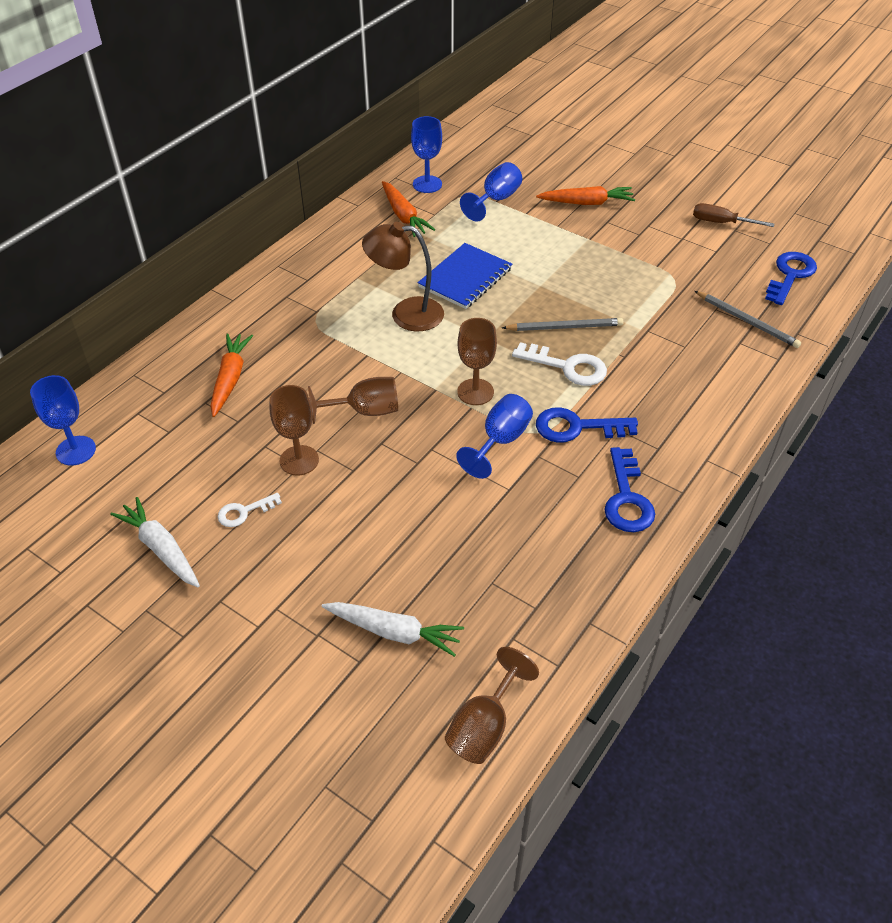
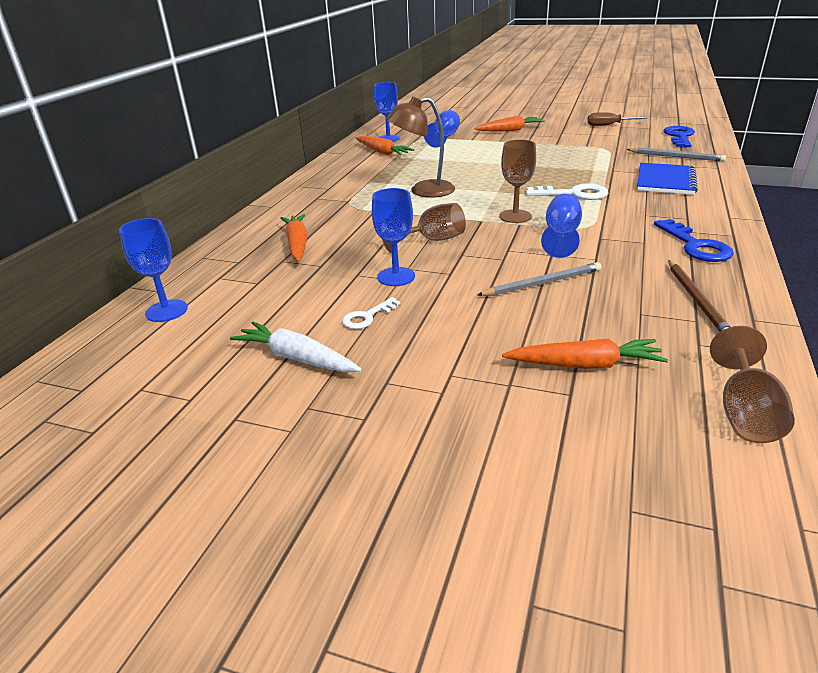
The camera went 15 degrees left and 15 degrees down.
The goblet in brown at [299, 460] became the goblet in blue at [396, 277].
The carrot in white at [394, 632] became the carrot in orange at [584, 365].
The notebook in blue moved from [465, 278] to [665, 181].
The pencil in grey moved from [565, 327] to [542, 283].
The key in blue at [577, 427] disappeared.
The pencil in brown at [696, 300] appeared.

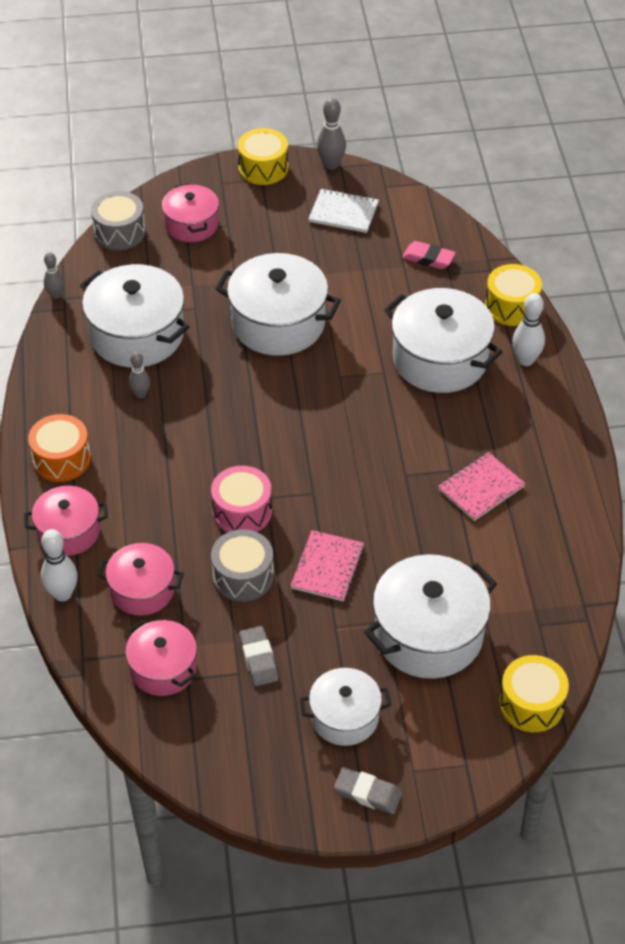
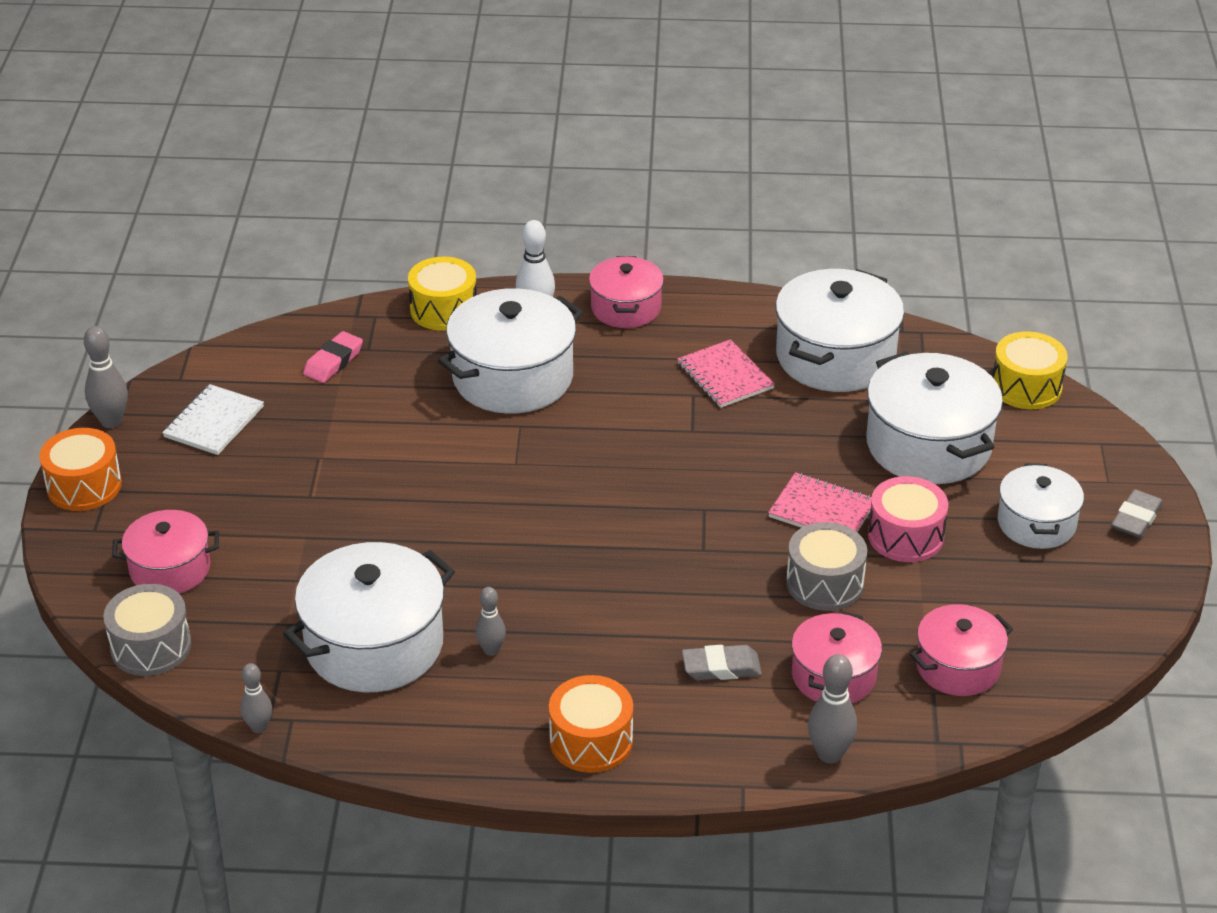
The camera went 80 degrees left and 10 degrees down.
The pot in pink moved from [68, 531] to [626, 308].
The bowling pin in white at [62, 594] became the bowling pin in grey at [829, 754].
The drum in pink moved from [242, 511] to [905, 536].
The pot in white moved from [278, 323] to [835, 357].
The drum in yellow at [263, 168] became the drum in orange at [84, 486].
The eraser in grey moved from [258, 659] to [721, 667].

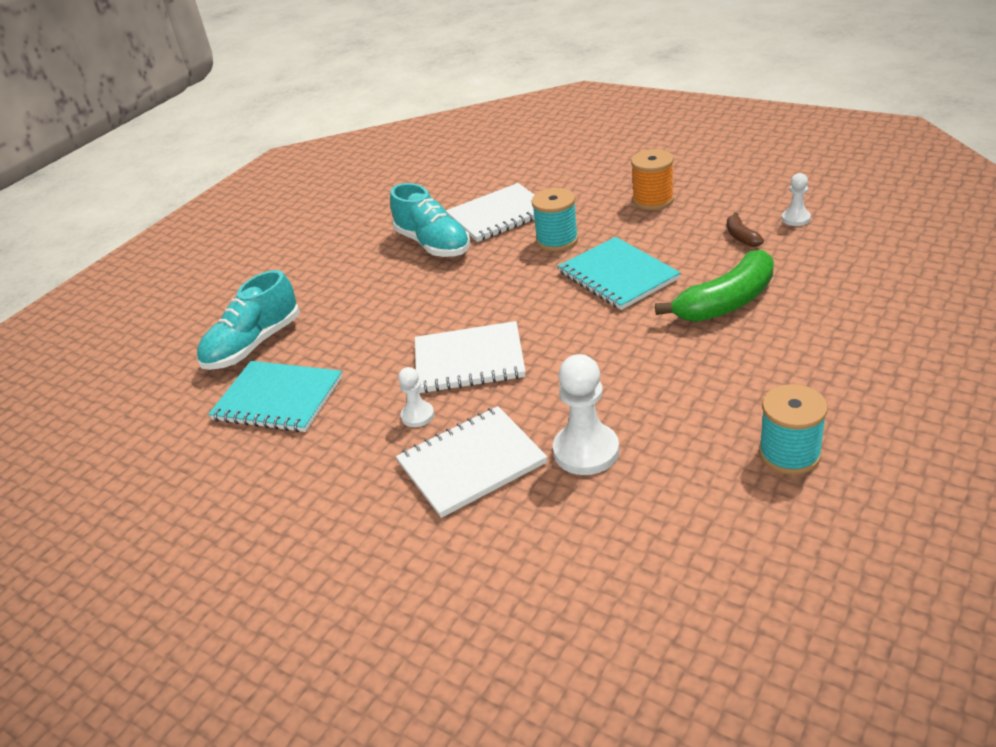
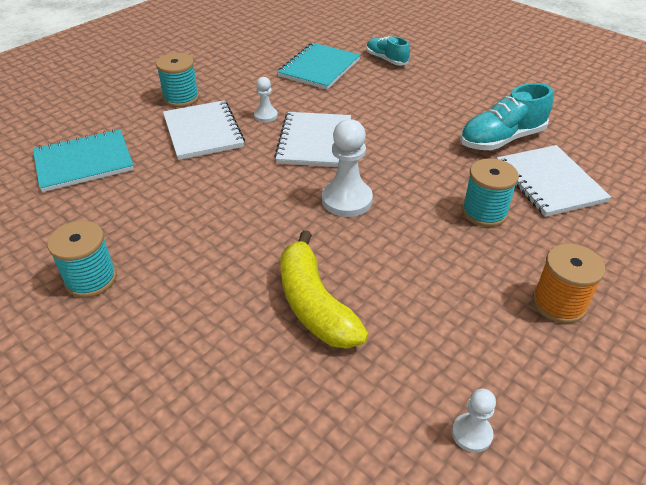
The camera went 95 degrees right and 5 degrees up.
The shoe in turquoise at [253, 345] changed to 0.62 times the size.
The pawn in white moved from [586, 451] to [347, 200].
The notebook in turquoise moved from [618, 275] to [84, 162].
The banana in green at [726, 302] became the banana in yellow at [314, 304].
The banana in brown at [741, 237] disappeared.
The spool in turquoise at [181, 98] appeared.

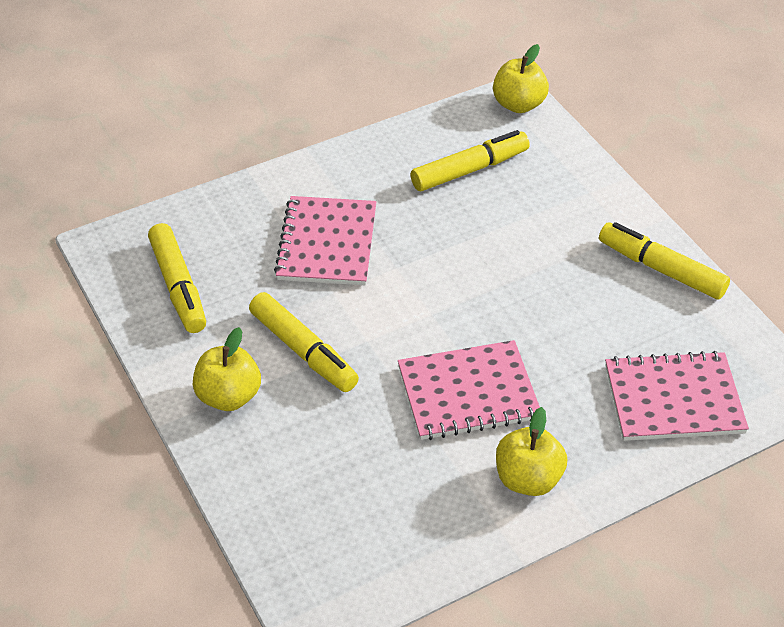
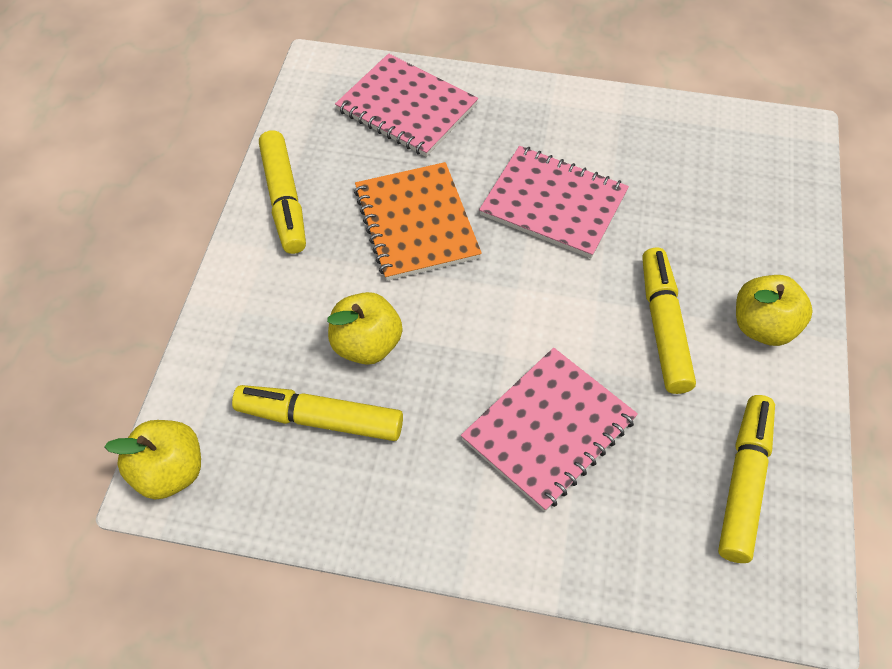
The camera went 140 degrees left and 10 degrees up.
The apple in yellow moved from [528, 479] to [366, 345].
The notebook in orange at [416, 223] appeared.

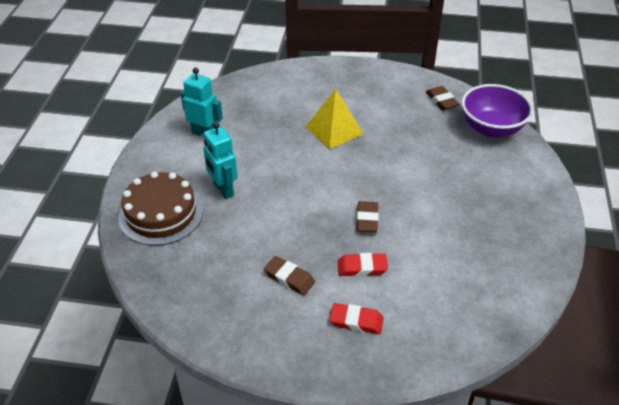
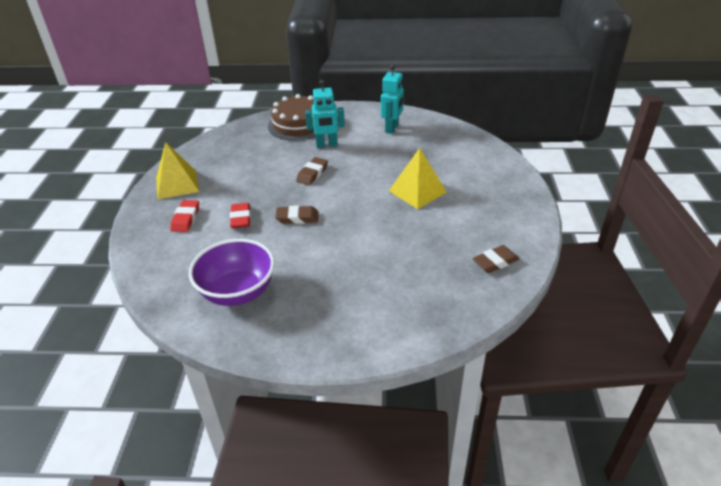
The camera went 85 degrees right and 5 degrees down.
The robot in turquoise at [223, 190] turned 150 degrees counterclockwise.
The eraser in brown moved from [289, 278] to [312, 174].
The bowl in purple moved from [491, 128] to [237, 292].
The pyramid in yellow at [177, 184] appeared.

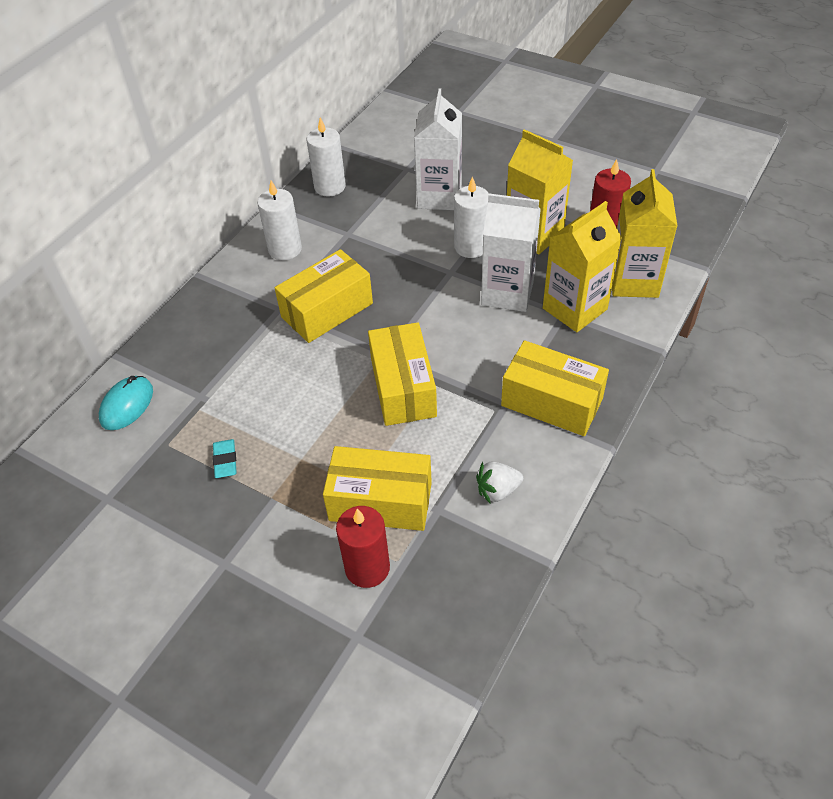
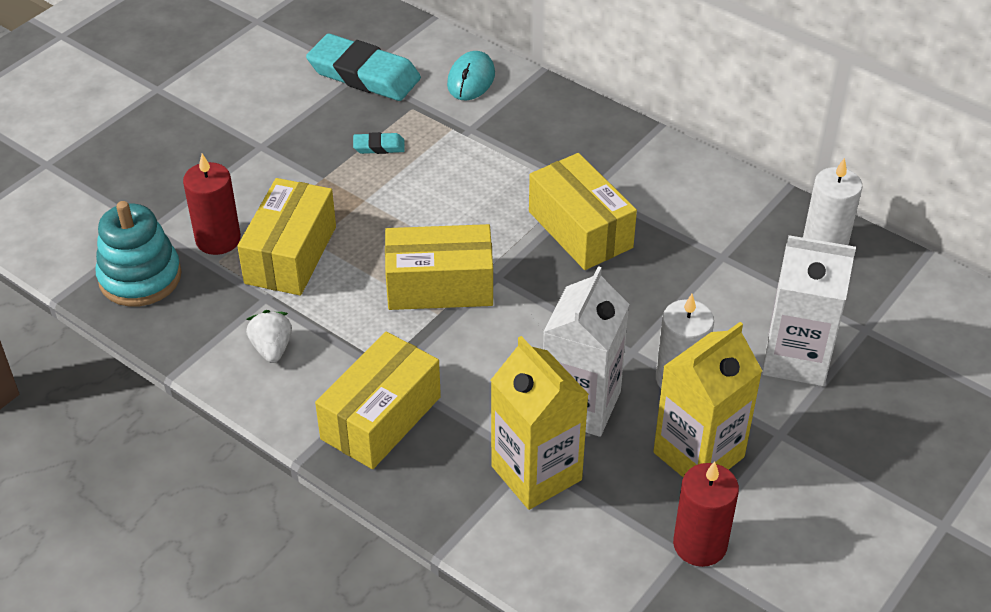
The camera went 95 degrees right and 5 degrees down.
The mouse in turquoise at [127, 405] turned 75 degrees clockwise.
The candle in white at [285, 249] disappeared.
The carton in yellow at [633, 281] disappeared.
The stacking toy in turquoise at [140, 277] appeared.
The eraser in turquoise at [364, 74] appeared.

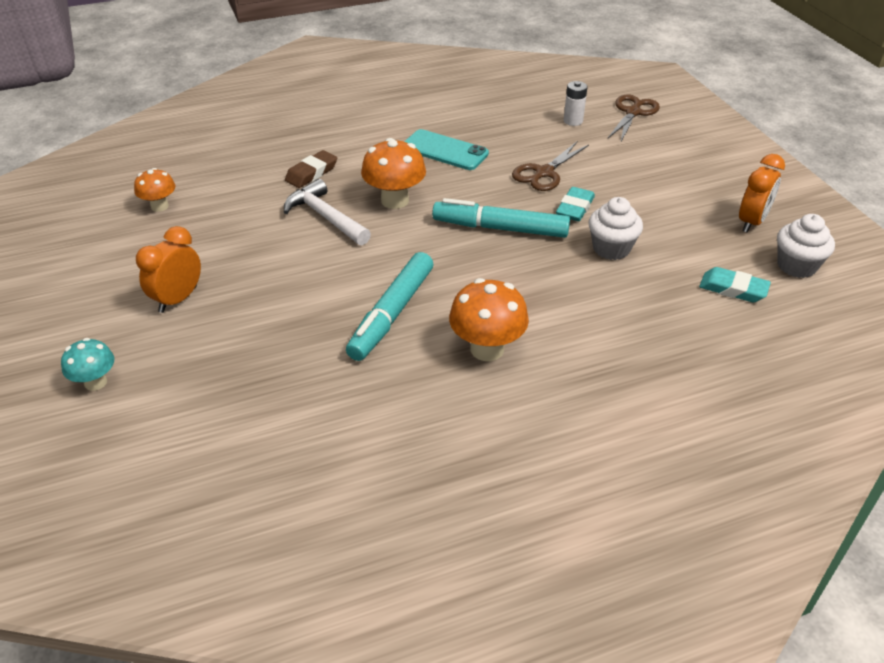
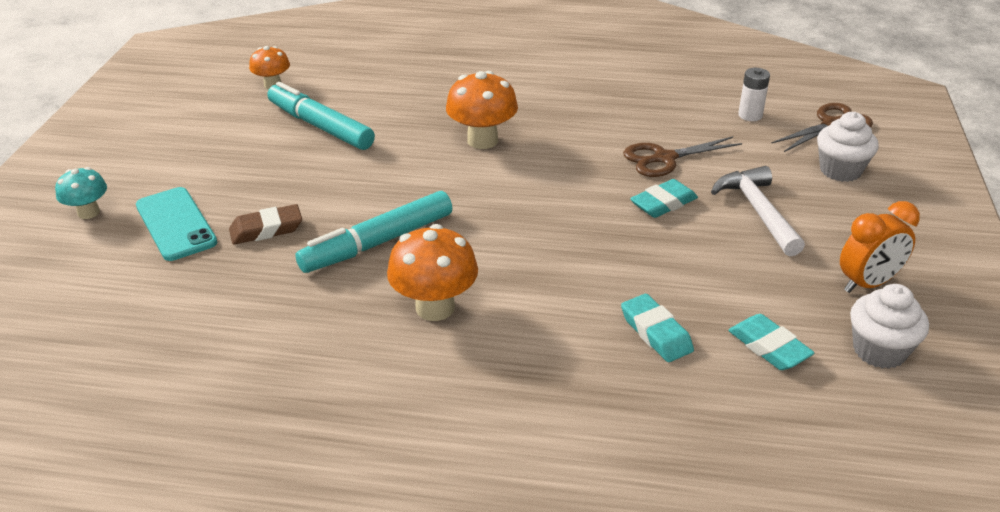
The camera went 30 degrees right and 5 degrees down.
The clock in orange at [178, 299] disappeared.
The hammer in white moved from [326, 217] to [758, 211].
The eraser in brown moved from [311, 173] to [266, 229].
The phone in turquoise moved from [445, 150] to [176, 224].
The marker in turquoise moved from [500, 228] to [320, 126].
The cupcake in white moved from [611, 248] to [840, 170].
The eraser in turquoise at [656, 333] appeared.

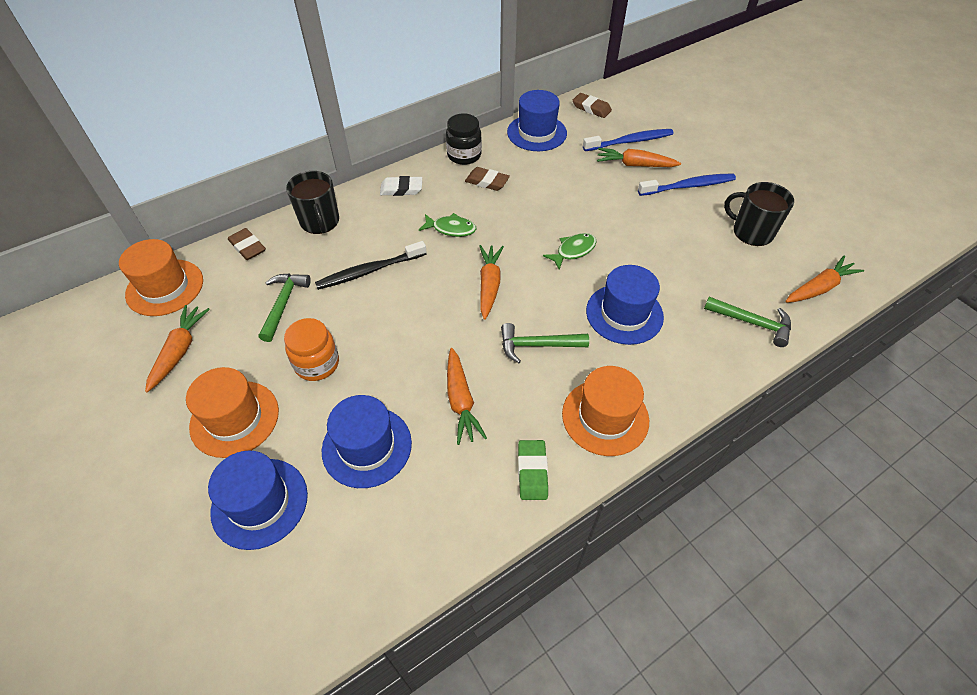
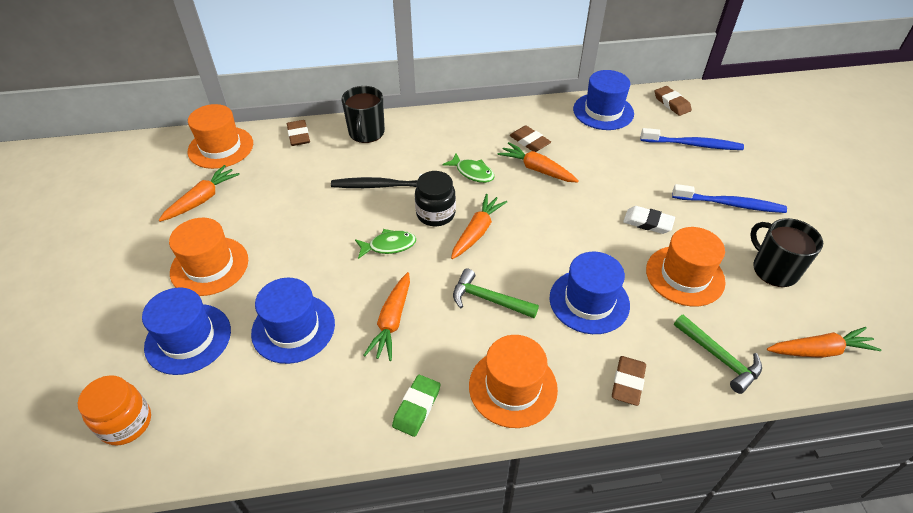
The camera went 25 degrees right and 5 degrees down.
The hammer in green at [283, 304] disappeared.
The jar in orange moved from [317, 364] to [126, 423].
The eraser in white moved from [401, 189] to [648, 222].
The jar in black moved from [464, 155] to [435, 214].
The fish in green moved from [573, 251] to [389, 246].
The carrot in orange moved from [635, 165] to [537, 169].
The eraser in brown at [628, 382] appeared.
The hat in orange at [685, 275] appeared.

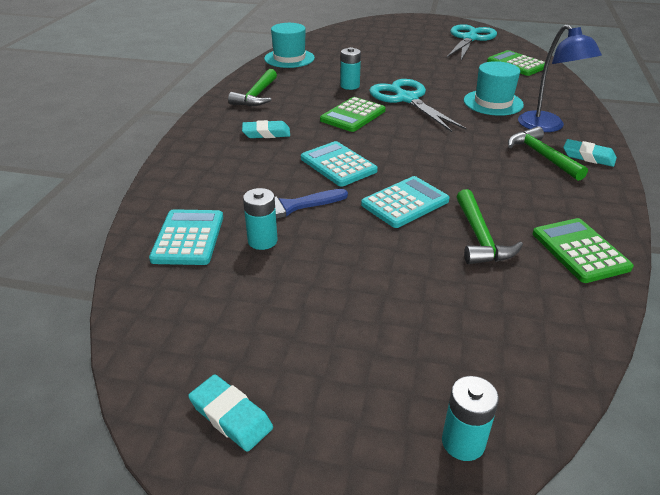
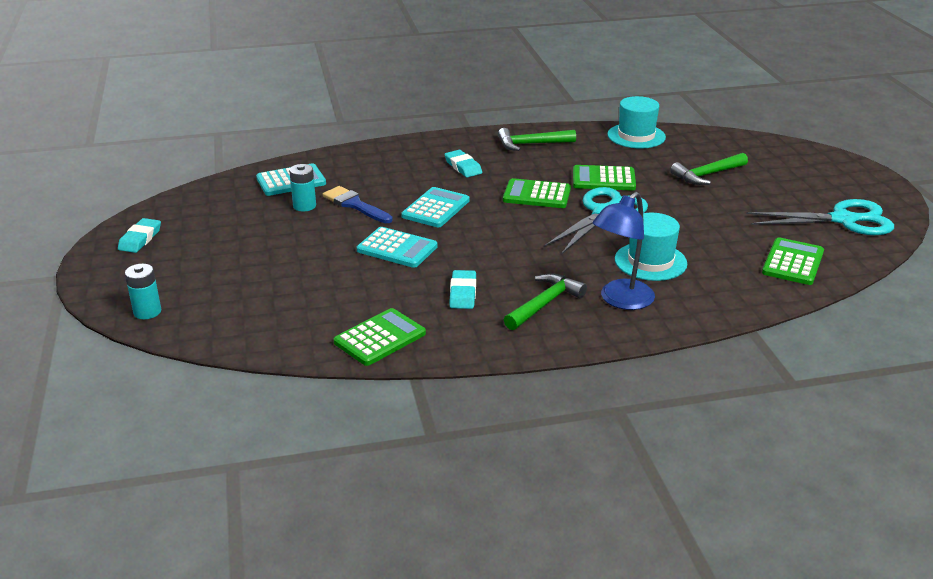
The camera went 65 degrees right and 5 degrees down.
The battery in turquoise at [350, 86] was replaced by the calculator in green at [603, 179].
The hammer in green moved from [479, 237] to [707, 175].
The eraser in turquoise moved from [588, 156] to [463, 293].

